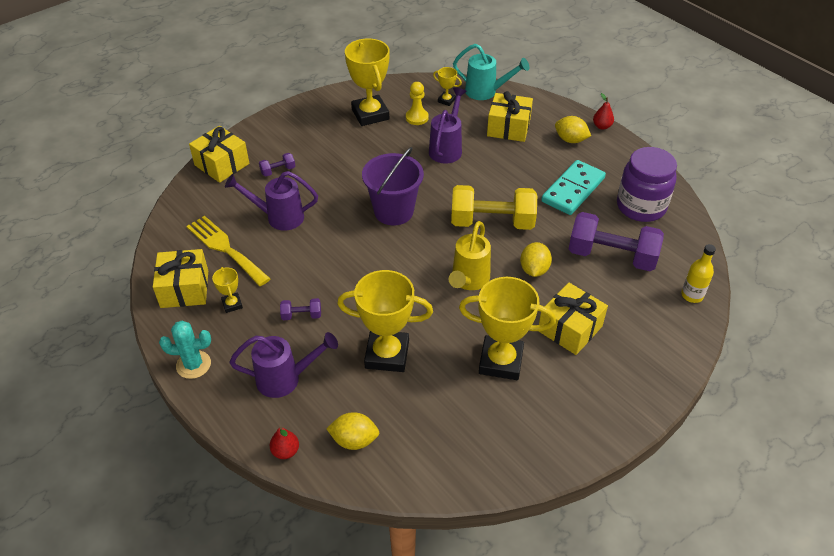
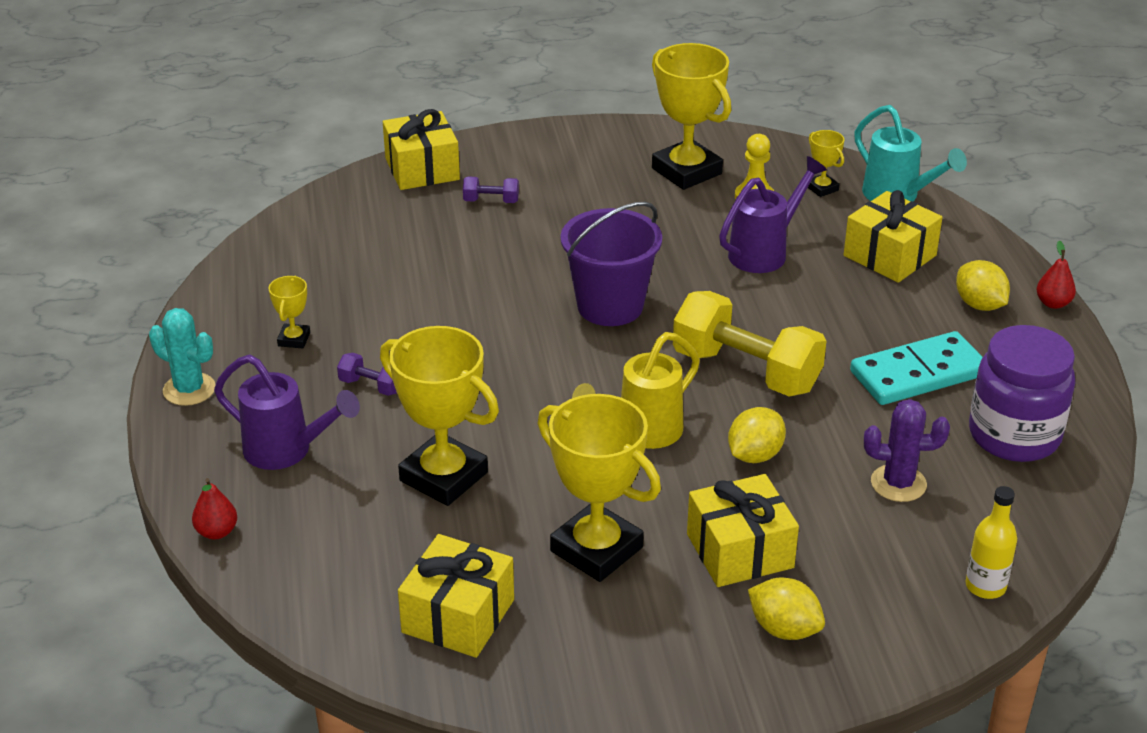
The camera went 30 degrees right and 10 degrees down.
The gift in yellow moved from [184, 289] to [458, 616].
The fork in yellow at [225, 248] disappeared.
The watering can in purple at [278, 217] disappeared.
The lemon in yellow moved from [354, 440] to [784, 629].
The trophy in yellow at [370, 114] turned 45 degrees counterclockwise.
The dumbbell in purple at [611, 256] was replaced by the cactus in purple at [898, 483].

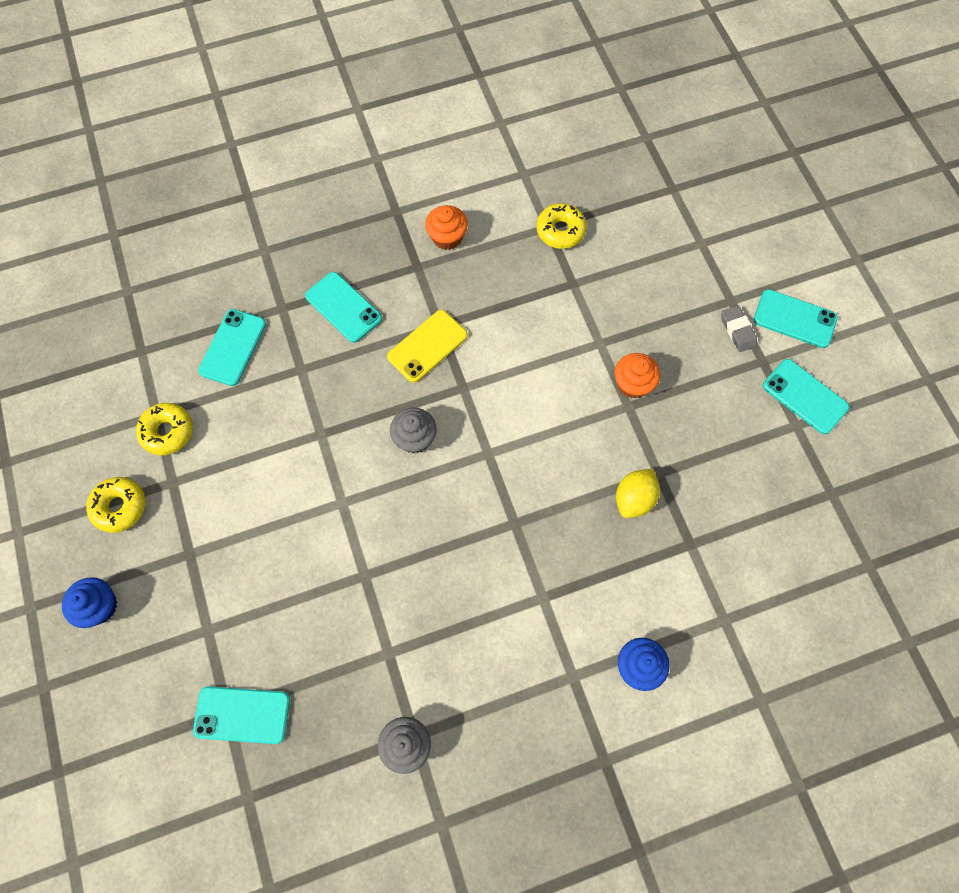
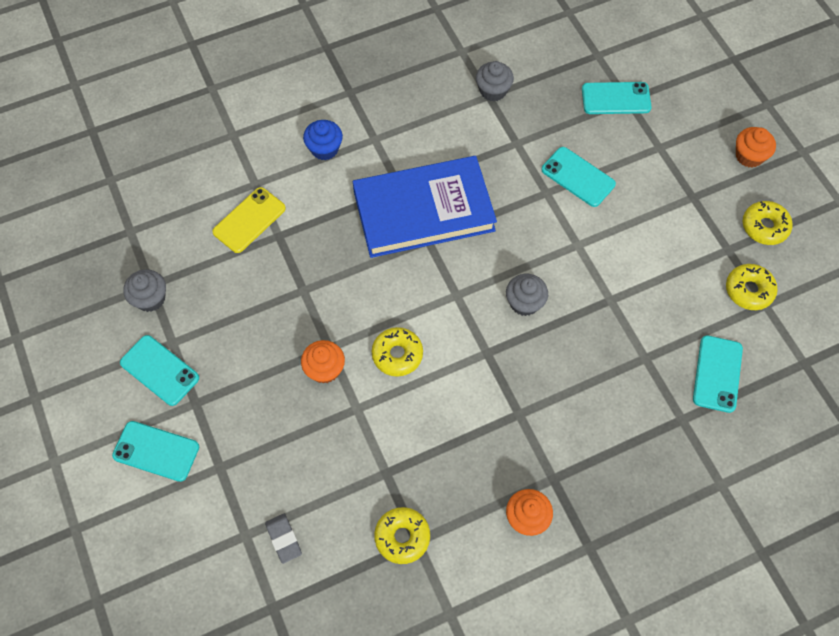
The camera went 175 degrees right and 5 degrees down.
The cupcake in blue at [100, 606] became the cupcake in orange at [749, 156].
The phone in turquoise moved from [343, 307] to [578, 177].
The phone in yellow moved from [427, 346] to [249, 220].
The lemon in yellow at [634, 498] disappeared.
The eraser in grey moved from [737, 330] to [283, 539].
The cupcake in grey at [150, 298] appeared.
The book in blue at [423, 211] appeared.
The donut in yellow at [397, 355] appeared.

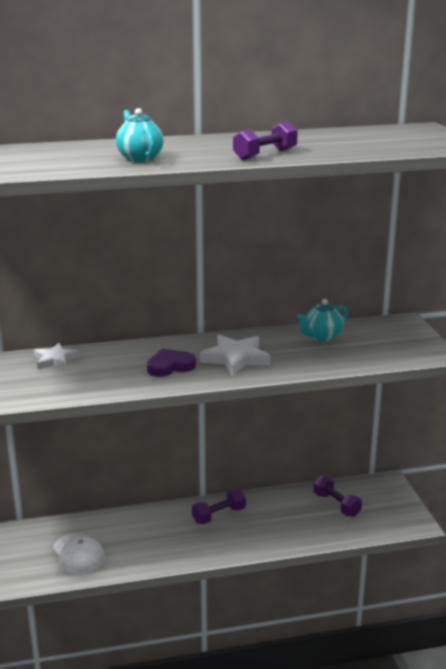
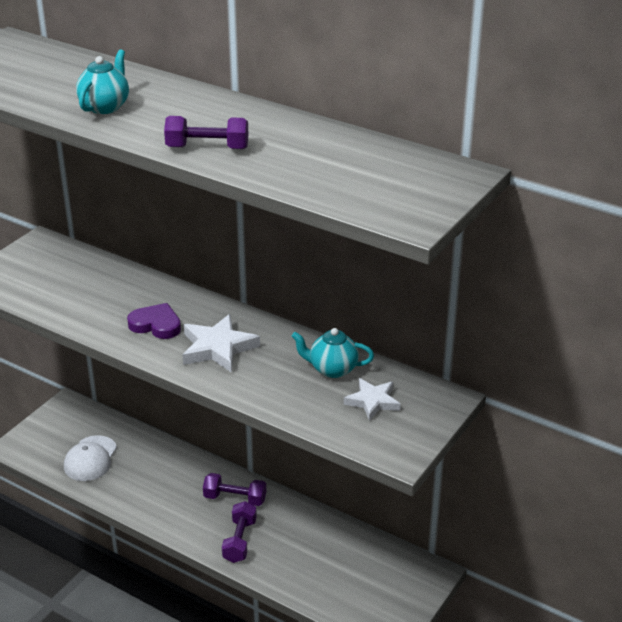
The camera went 45 degrees right and 10 degrees up.
The star in white moved from [55, 360] to [373, 401].
The dumbbell in purple moved from [336, 505] to [240, 541].

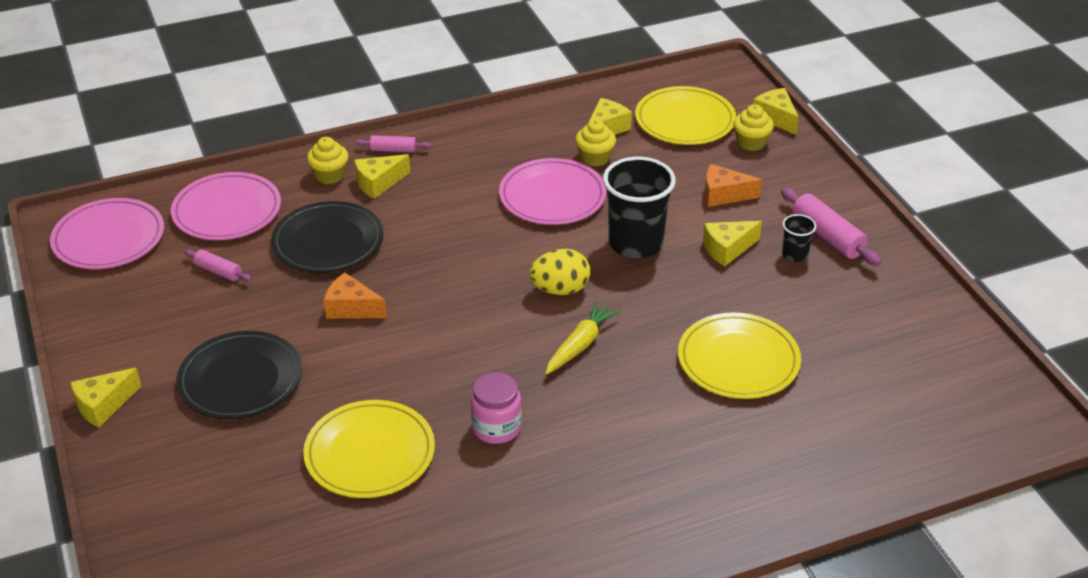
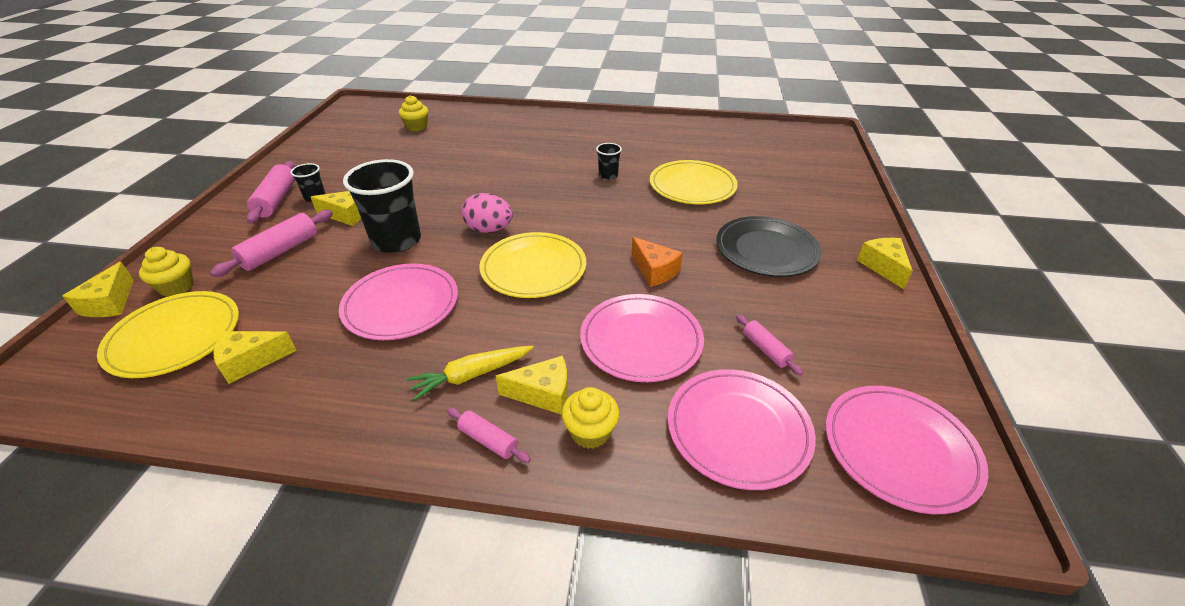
The camera went 150 degrees left and 0 degrees up.
The cheese in yellow at [103, 405] turned 90 degrees counterclockwise.
The plate in black at [328, 242] became the plate in pink at [641, 340].
The jar in pink at [496, 427] was replaced by the cup in black at [608, 175].
The egg in yellow at [560, 290] became the egg in pink at [489, 230].
The carrot in yellow moved from [580, 345] to [471, 375].
The cupcake in yellow moved from [595, 158] to [416, 127].
The plate in yellow moved from [738, 360] to [533, 268].
The cheese in orange at [723, 195] was replaced by the rolling pin in pink at [280, 251].

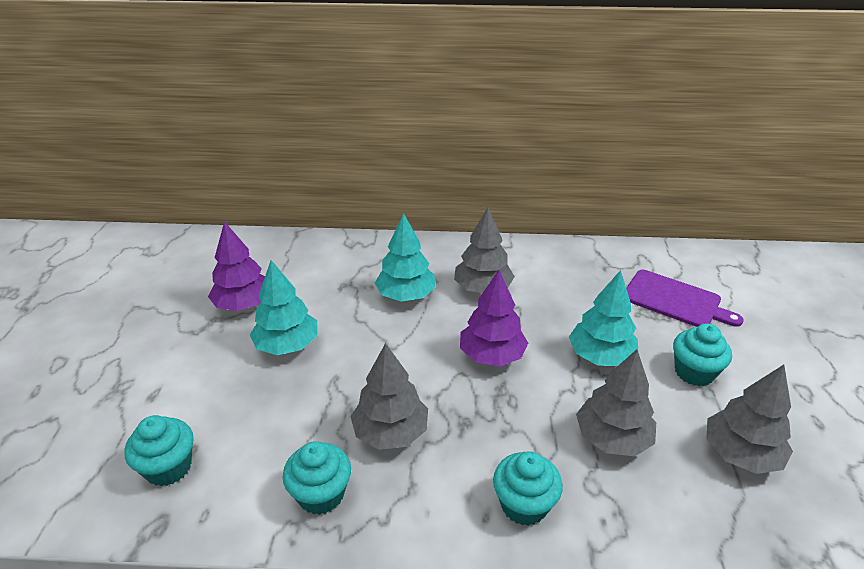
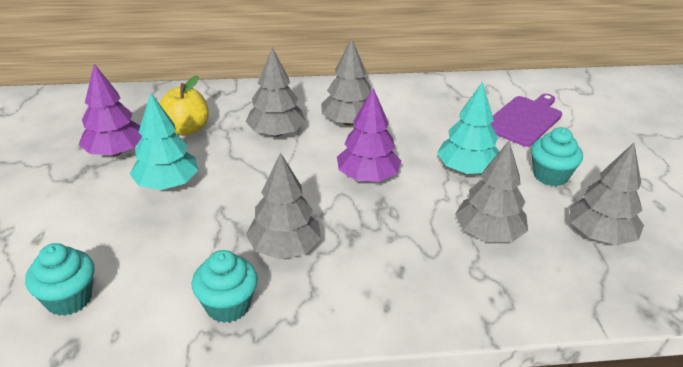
The camera went 10 degrees left and 0 degrees up.
The tree in turquoise at [406, 295] became the tree in grey at [276, 133].
The cupcake in turquoise at [524, 505] disappeared.
The cutting board in purple at [675, 300] turned 75 degrees counterclockwise.
The apple in yellow at [186, 129] appeared.

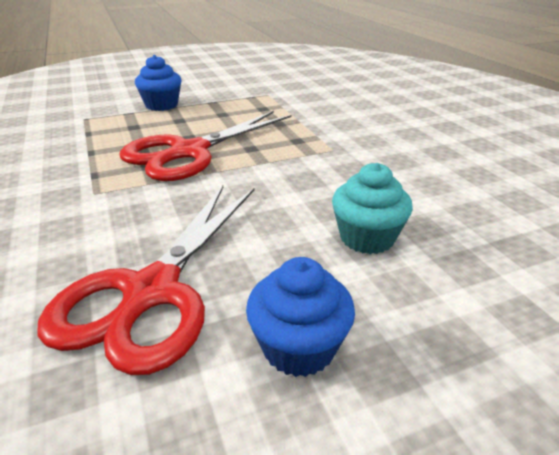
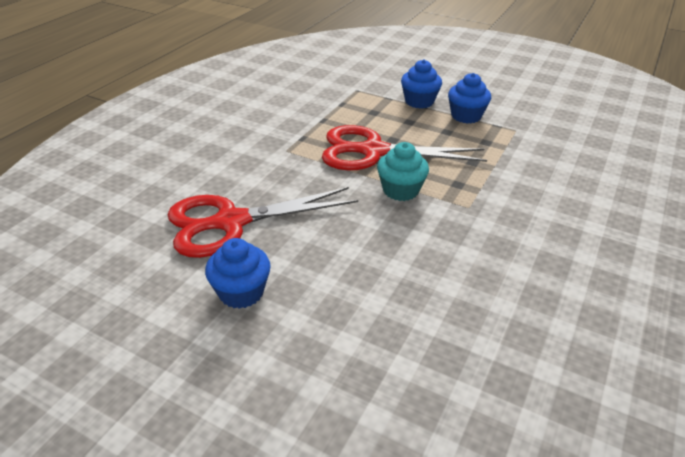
The camera went 50 degrees right and 5 degrees up.
The cupcake in turquoise moved from [367, 238] to [400, 190].
The cupcake in blue at [466, 116] appeared.

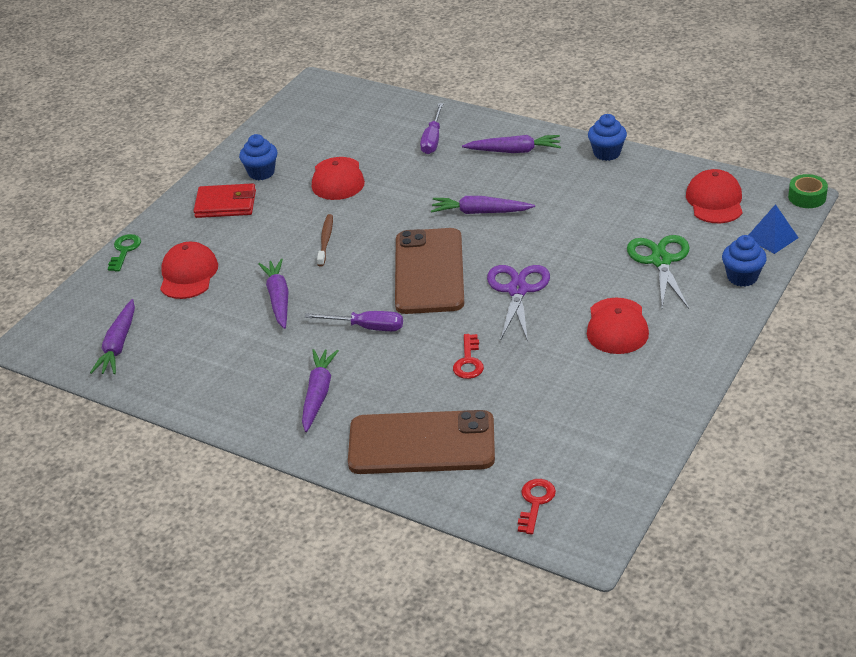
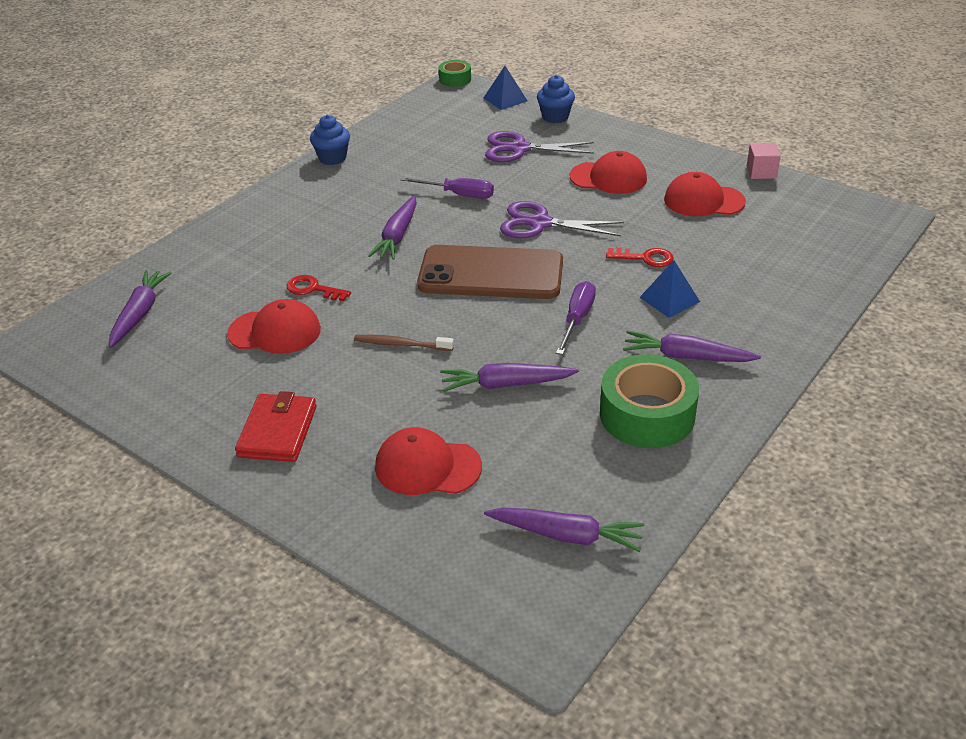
The camera went 85 degrees left and 0 degrees up.
The key in green at [124, 251] disappeared.
The cupcake in blue at [261, 173] disappeared.
The phone in brown at [421, 443] disappeared.
The screwdriver in purple moved from [432, 139] to [458, 194].
The carrot in purple moved from [514, 151] to [140, 314].
The key in red moved from [535, 503] to [313, 289].
The scissors in green at [661, 261] became the scissors in purple at [519, 149].
The cap in red moved from [715, 201] to [703, 201].
The tape in green at [647, 415] appeared.
The pyramid in blue at [669, 299] appeared.
The cube in pink at [761, 172] appeared.

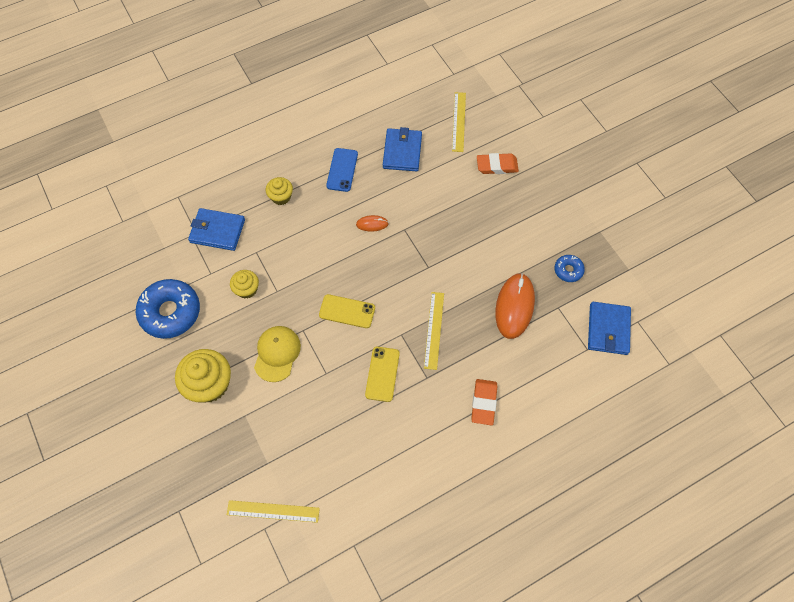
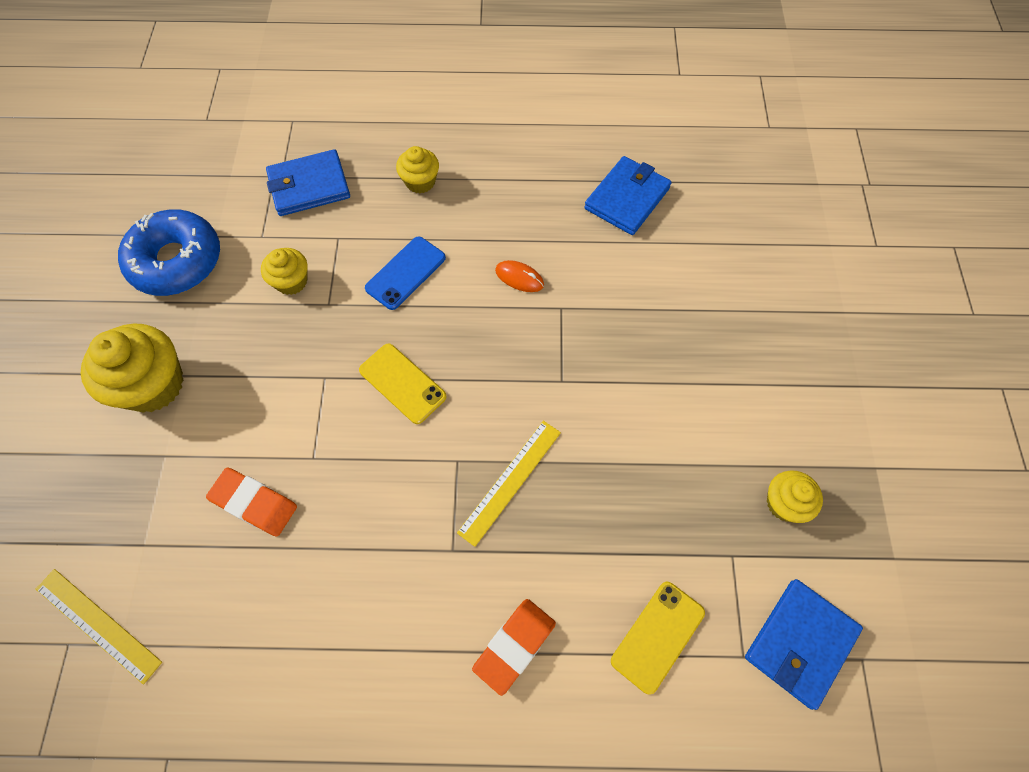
The camera went 30 degrees right and 0 degrees up.
The wallet in blue at [217, 231] turned 60 degrees counterclockwise.
The cap in yellow at [277, 353] disappeared.
The phone in blue moved from [342, 170] to [406, 273].
The phone in yellow moved from [382, 374] to [657, 636].
The ruler in yellow at [458, 121] disappeared.
The eraser in orange moved from [497, 166] to [254, 503].
The mouse in orange at [514, 306] disappeared.
The donut in blue at [568, 270] was replaced by the cupcake in yellow at [784, 503].

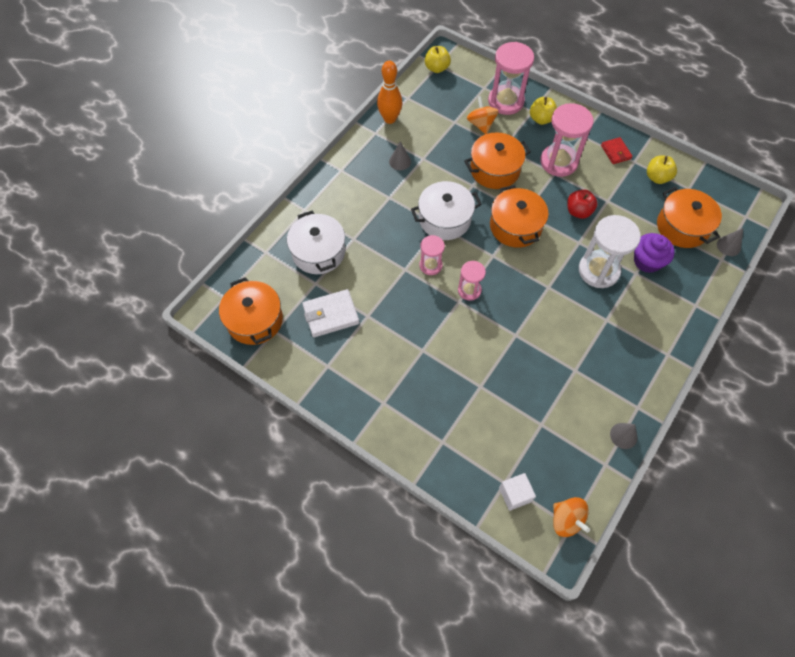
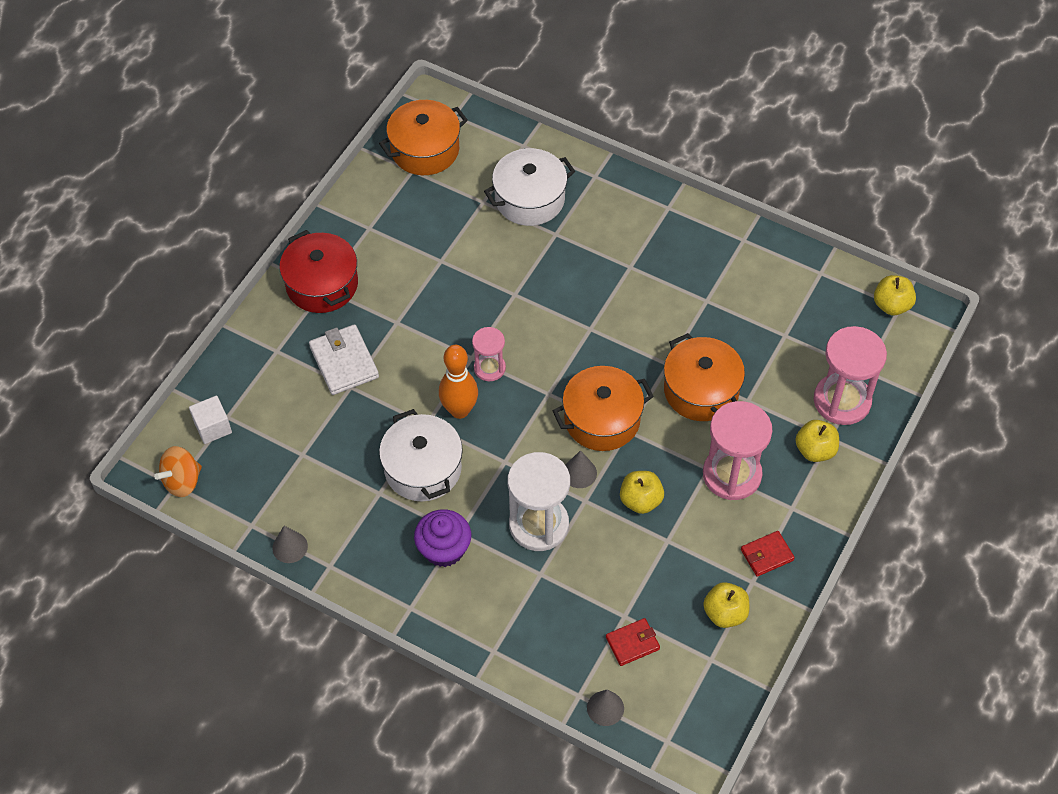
The camera went 85 degrees right and 5 degrees down.
The wallet in white moved from [331, 315] to [344, 362].
The bowling pin in orange moved from [390, 119] to [459, 410].
The cone in grey moved from [400, 161] to [579, 473].
The pot in white moved from [444, 219] to [423, 468].
The hourglass in pink at [430, 265] disappeared.
The spinning top in orange at [481, 124] disappeared.
The apple in red at [578, 211] became the apple in yellow at [640, 500].
The cupcake in purple moved from [647, 261] to [444, 549].
The pot in orange at [682, 227] was replaced by the wallet in red at [632, 643].
The pot in red at [322, 284] appeared.

